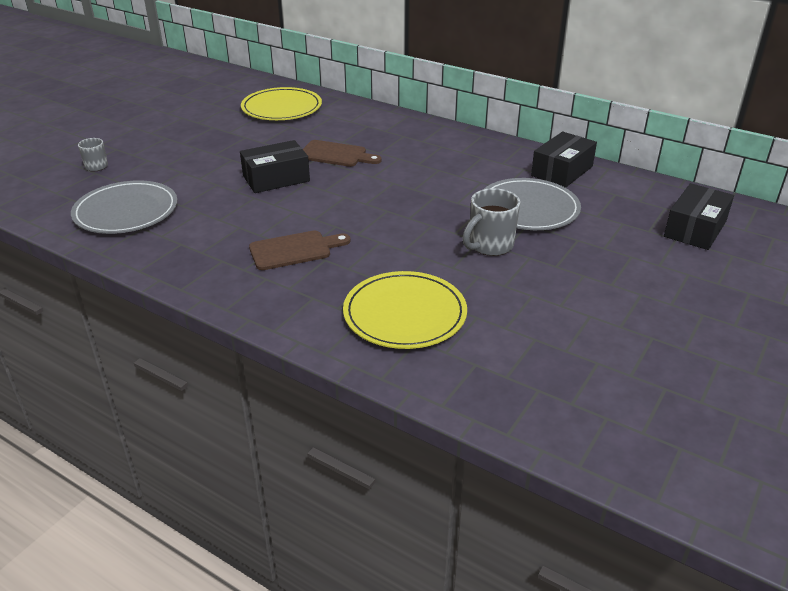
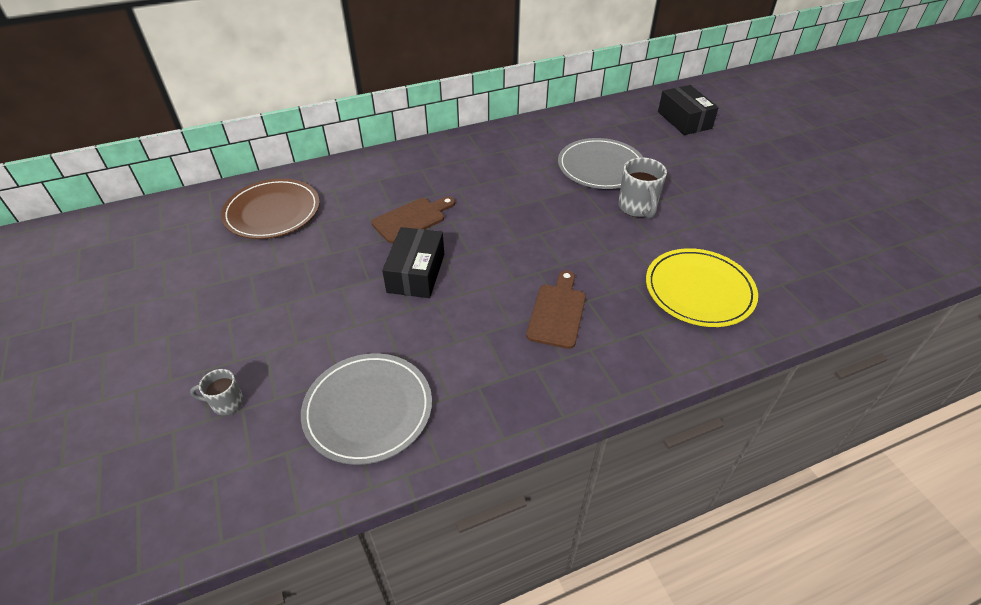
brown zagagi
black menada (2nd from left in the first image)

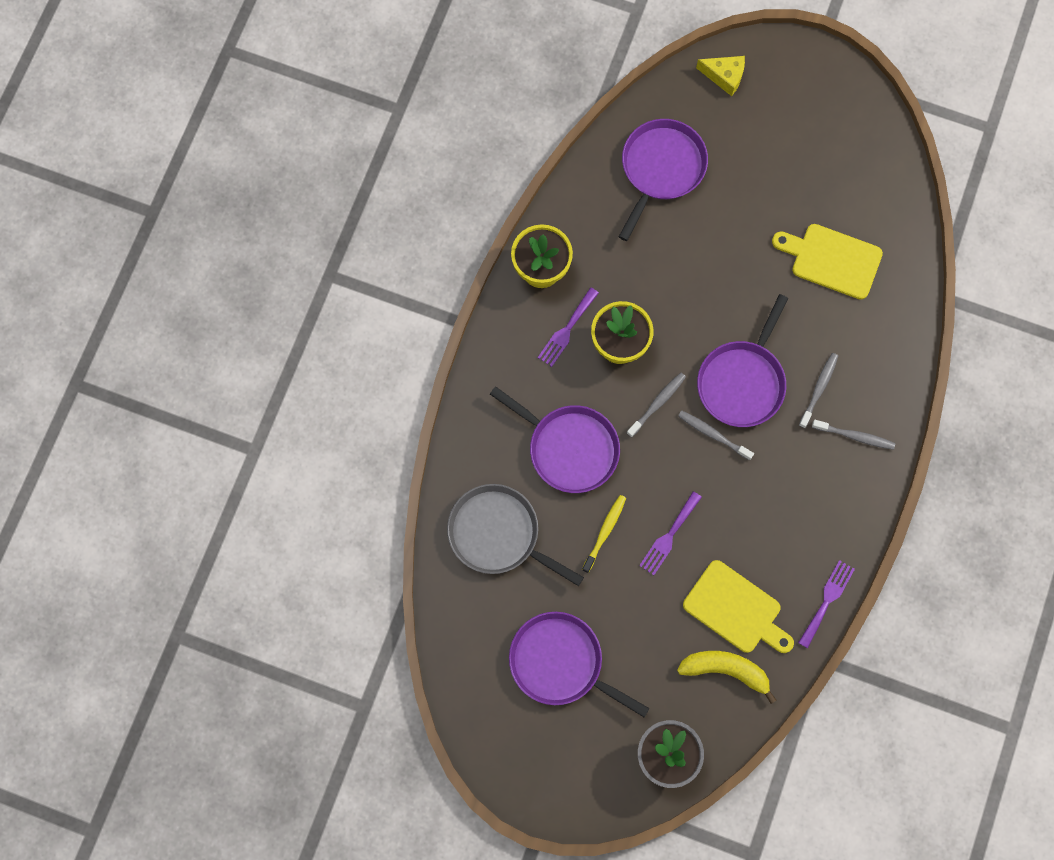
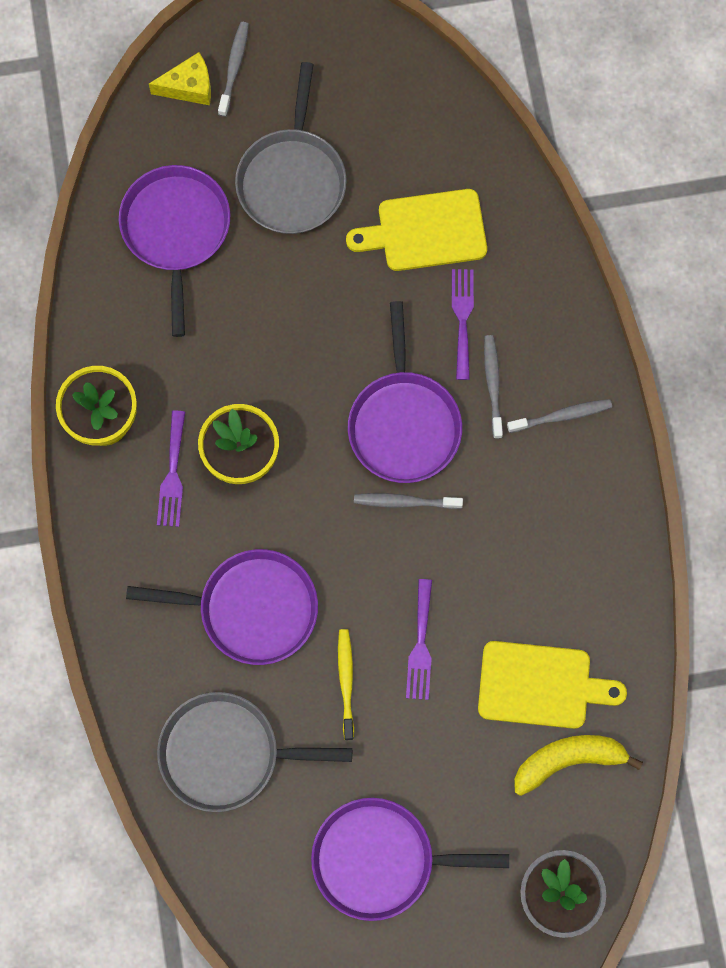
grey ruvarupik (1st from left)
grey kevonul (2nd from left)
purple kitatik (3rd from left)

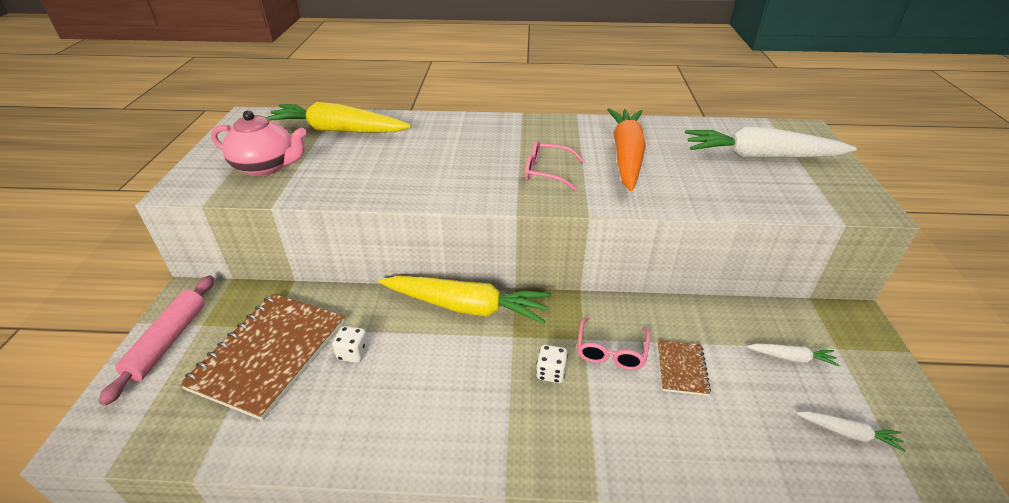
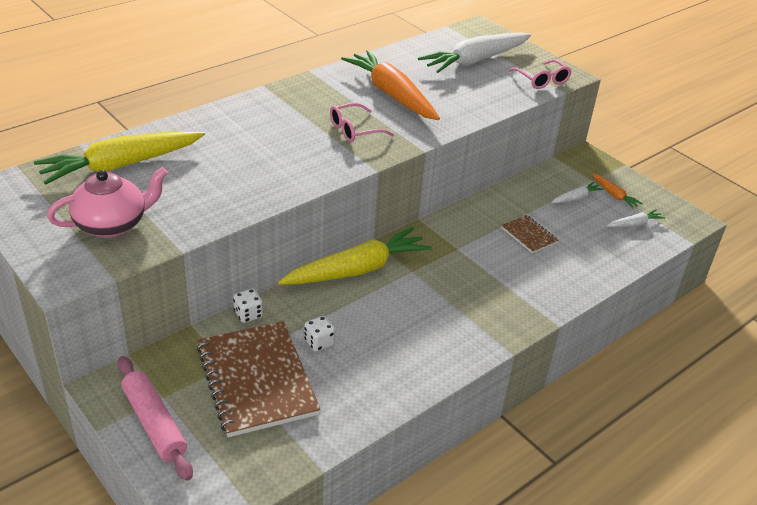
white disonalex (1st from left)
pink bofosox (2nd from left)
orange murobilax (2nd from left)

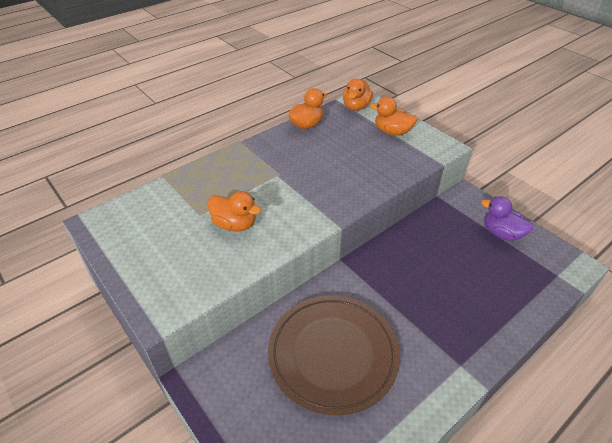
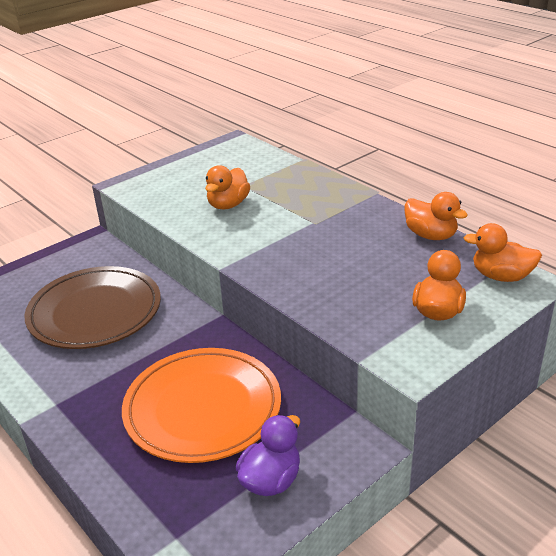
orange zagagi

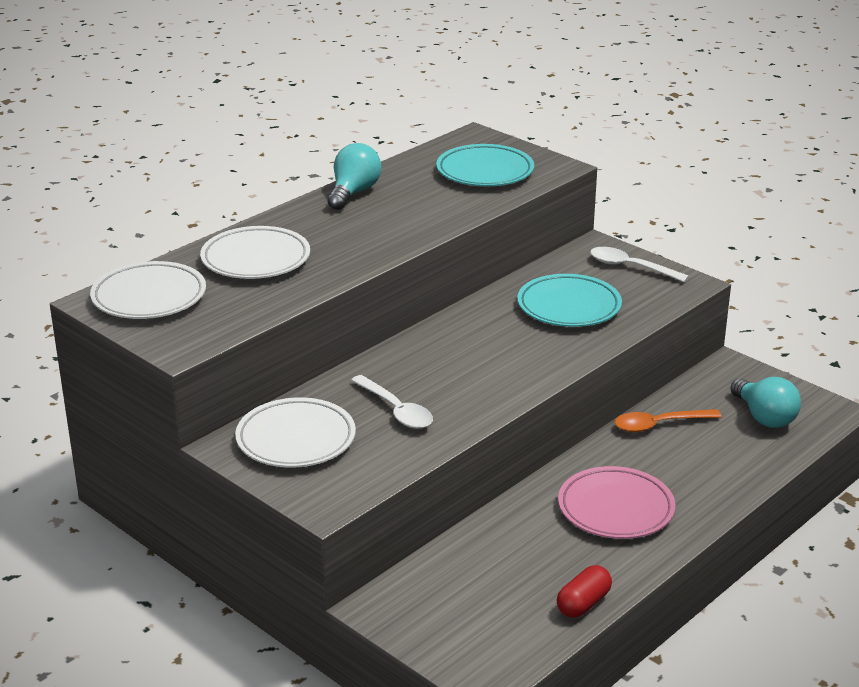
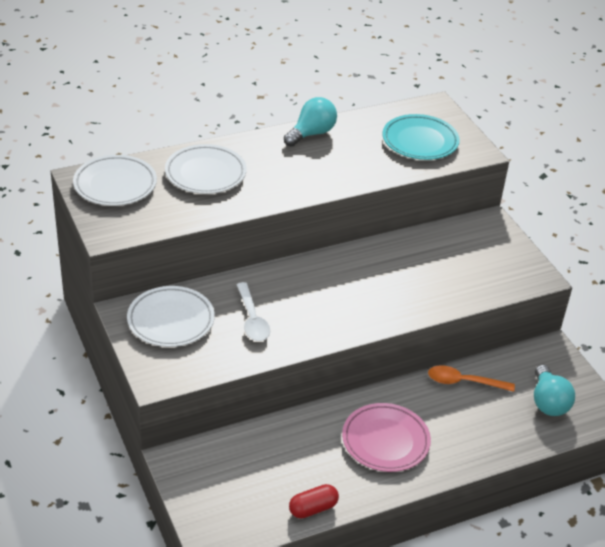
turquoise zagagi (2nd from left in the first image)
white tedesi (2nd from left in the first image)

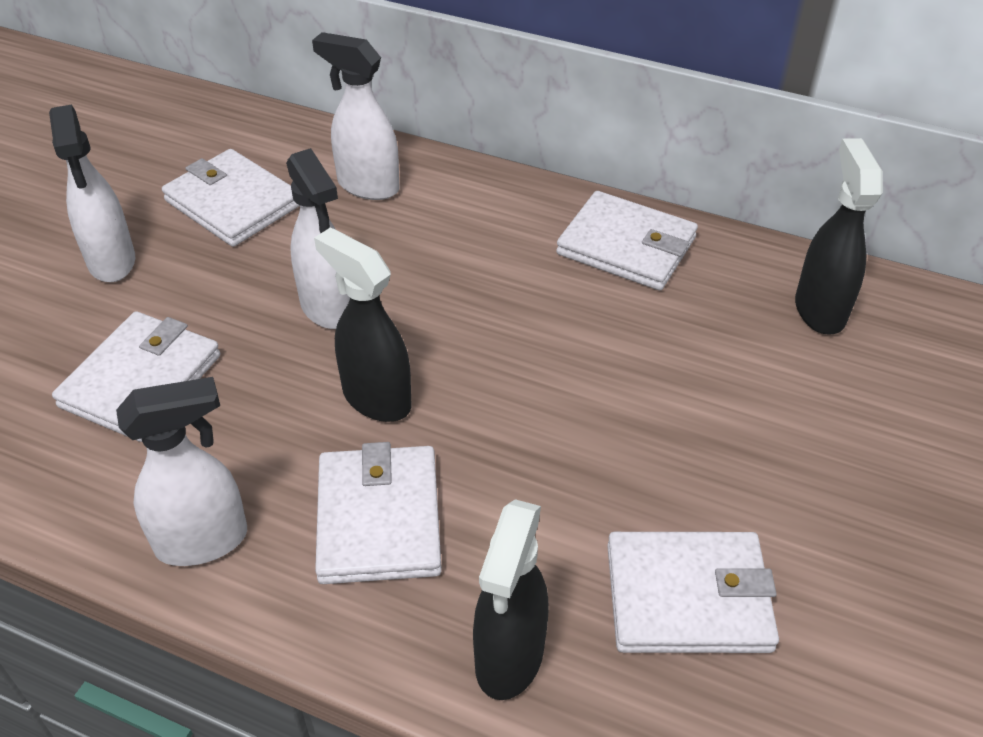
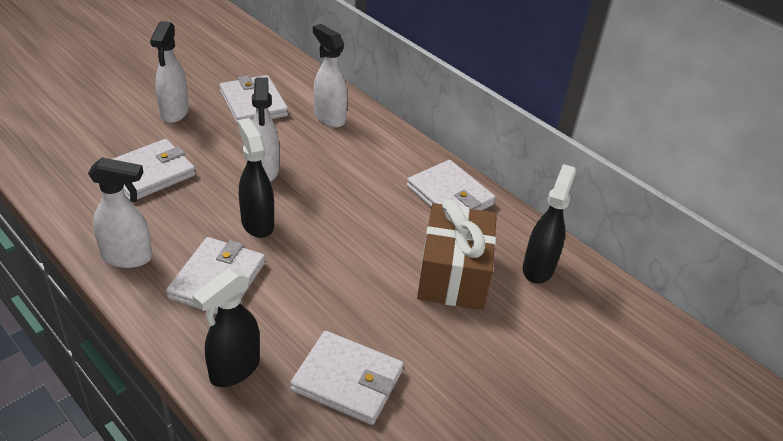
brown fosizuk

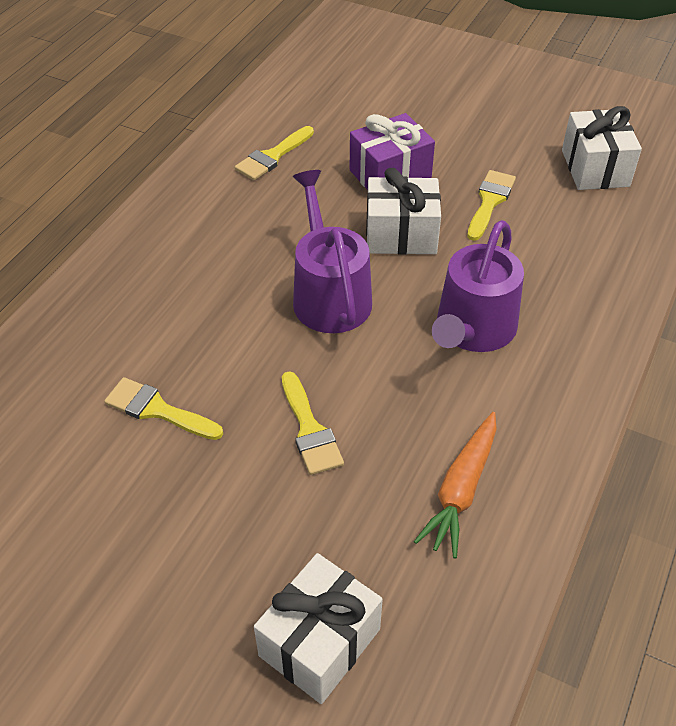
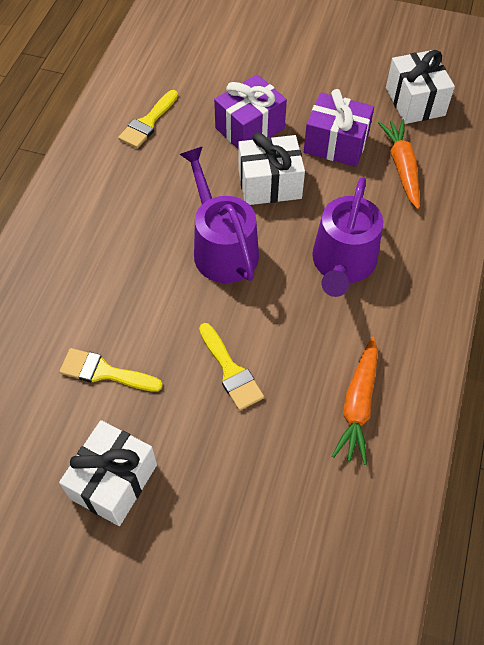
white fosizuk (1st from left)
purple fosizuk (2nd from left)
orange murobilax (2nd from left)

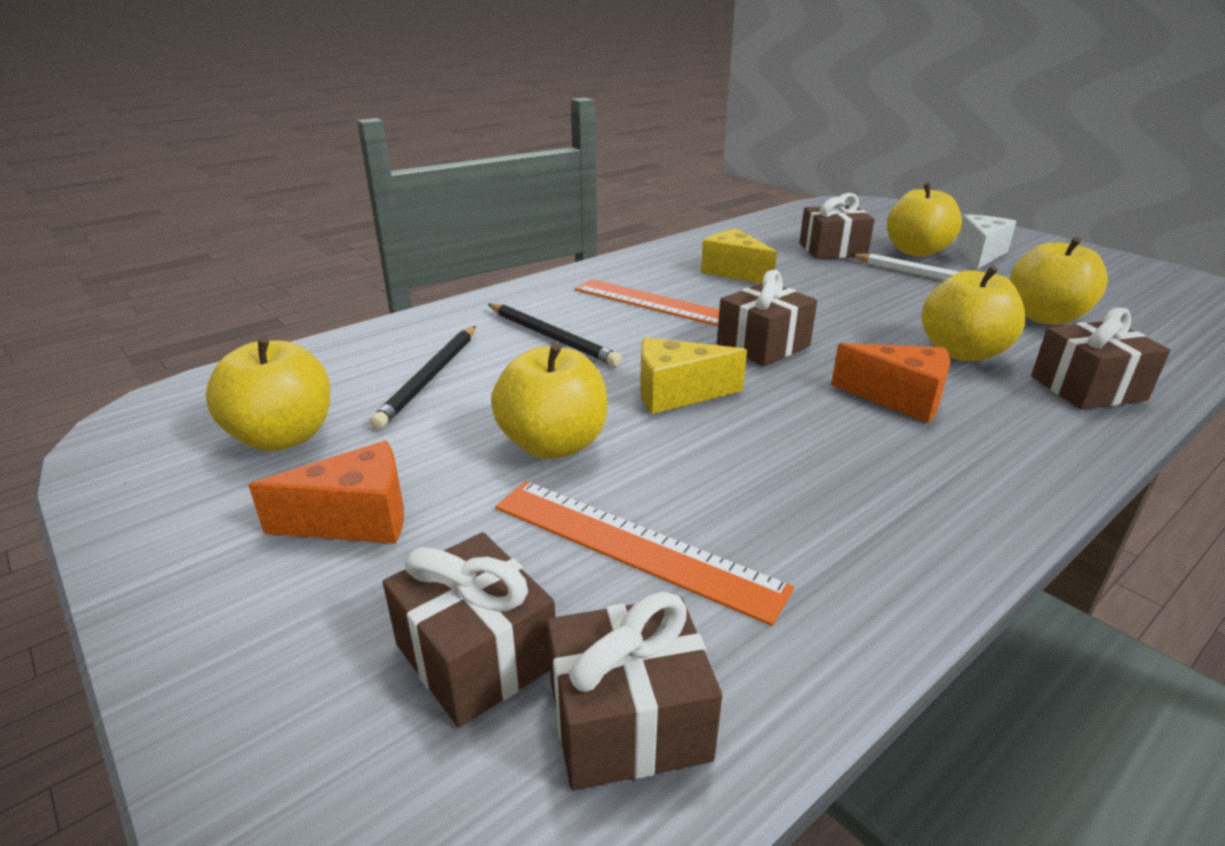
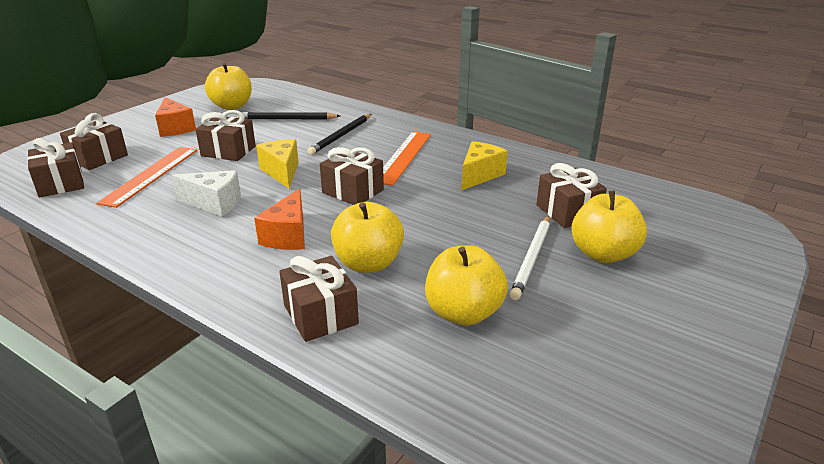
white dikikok
brown fosizuk (3rd from left)

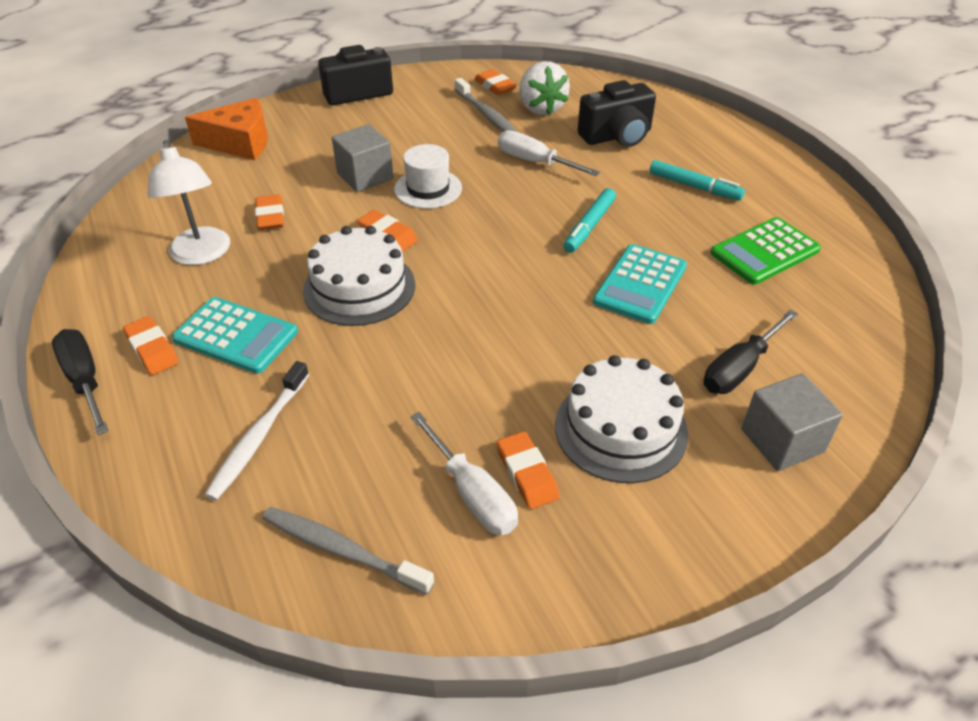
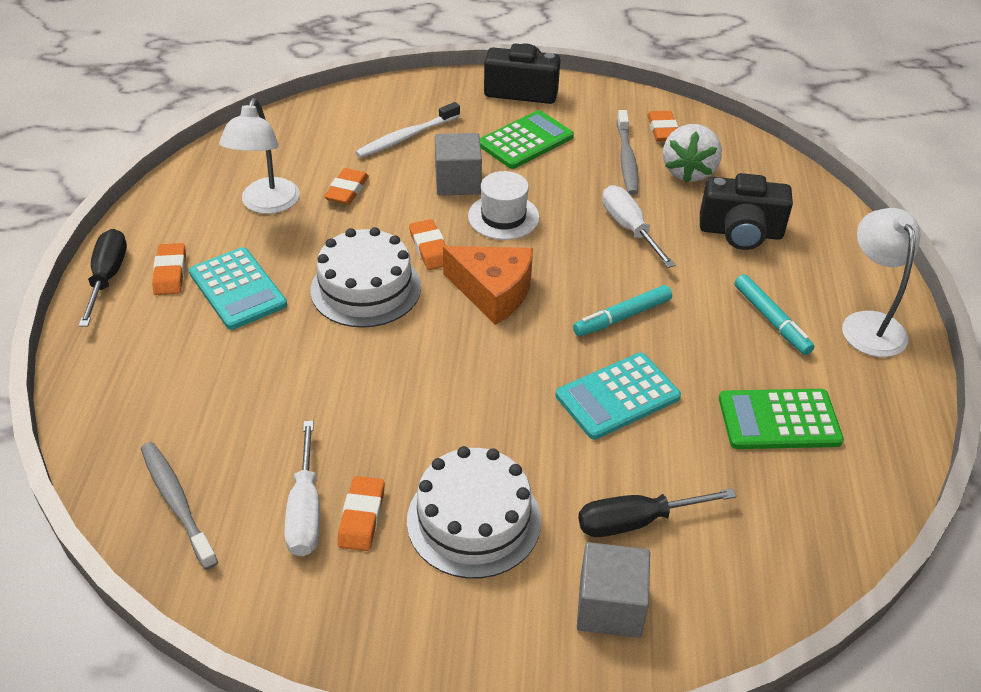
white ruvarupik
orange dikikok
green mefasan (1st from left)
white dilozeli (2nd from left)

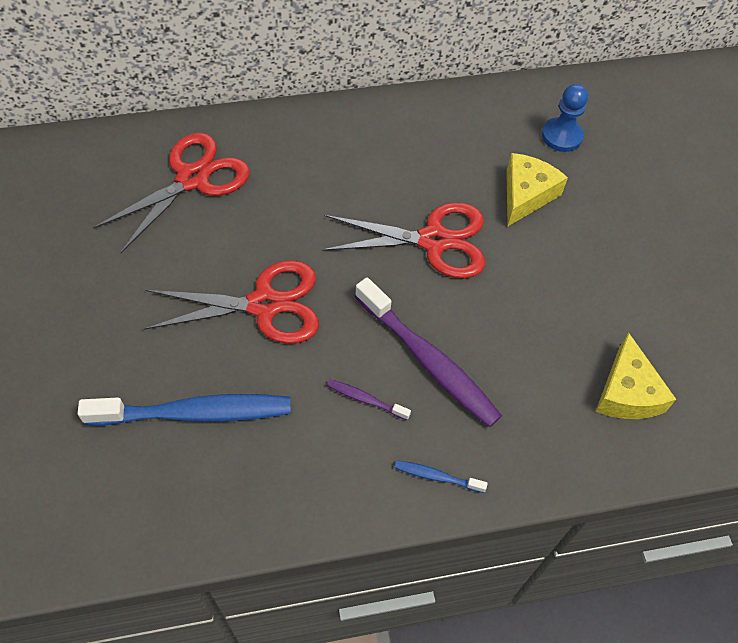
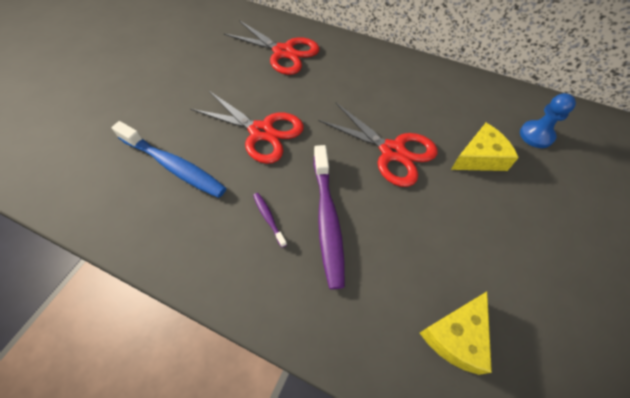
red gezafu (2nd from left)
blue ruvarupik (2nd from left in the first image)

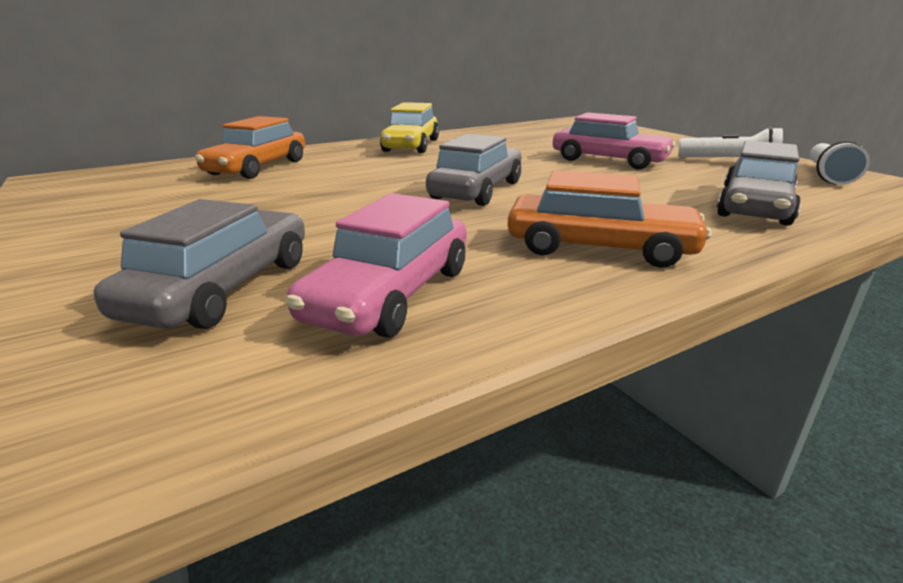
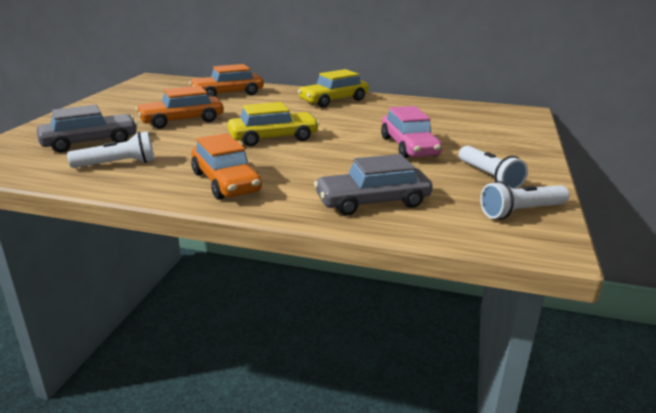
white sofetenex (1st from left)
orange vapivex (1st from left)
yellow vapivex (1st from left)

